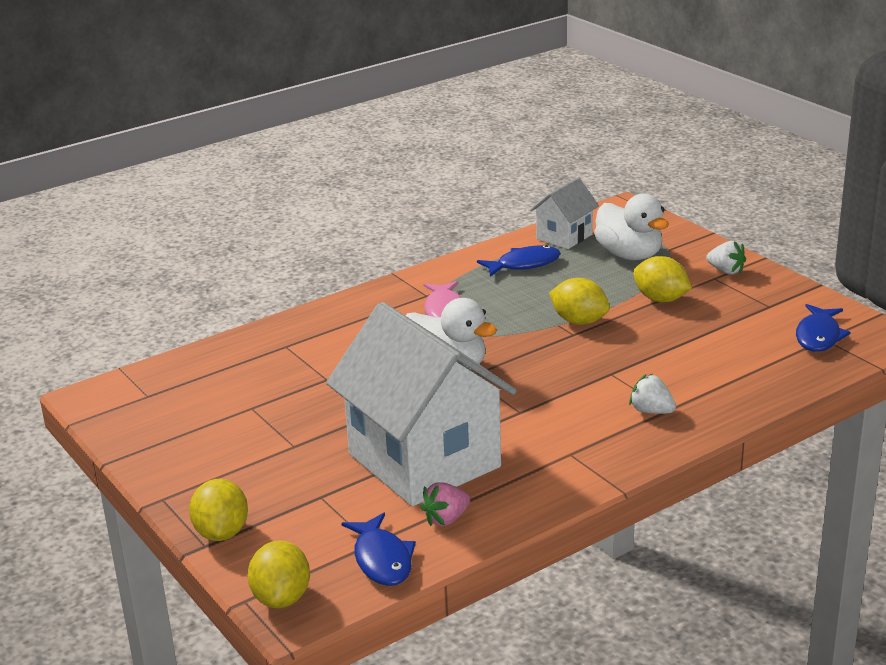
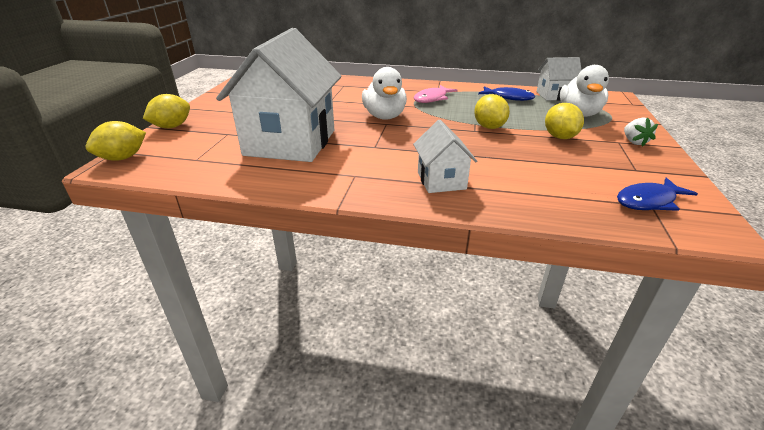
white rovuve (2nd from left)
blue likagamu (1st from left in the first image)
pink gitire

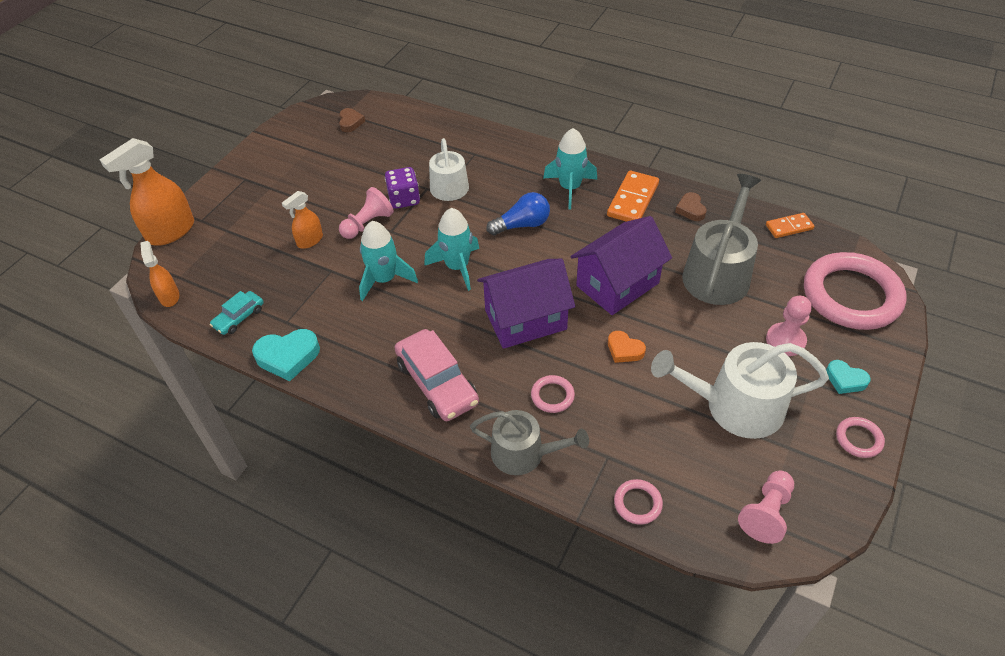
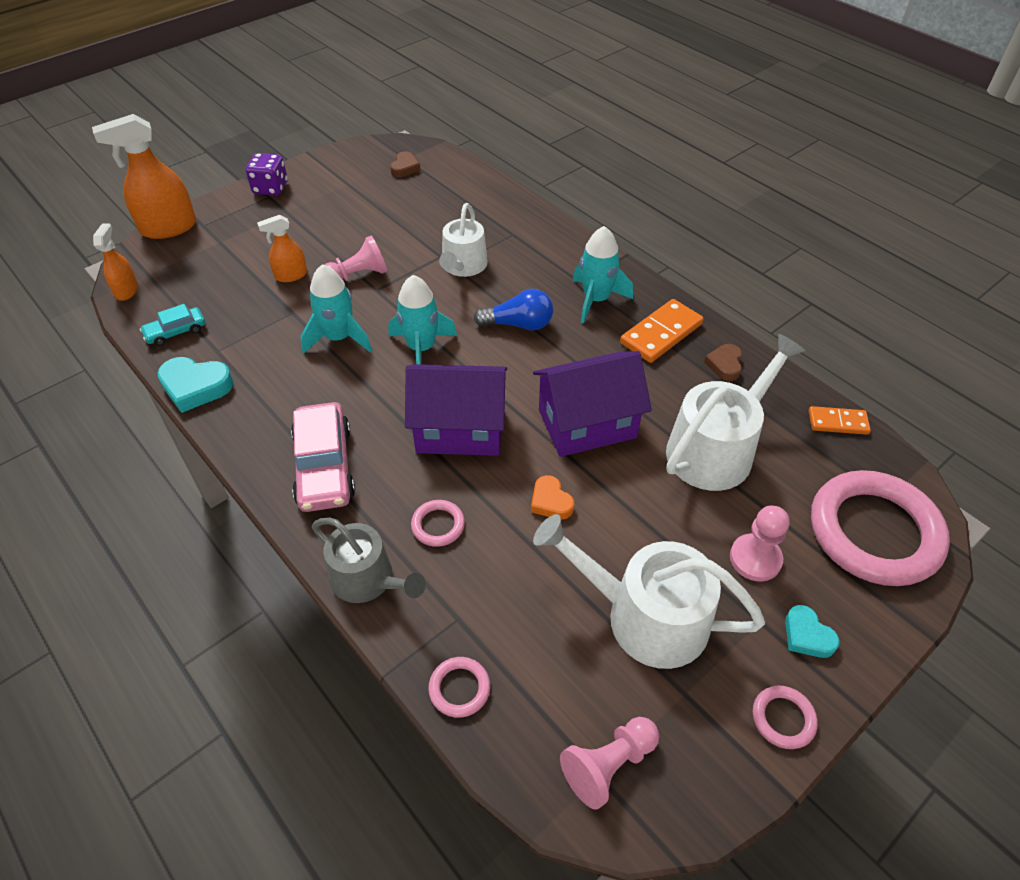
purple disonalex
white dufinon (3rd from left)

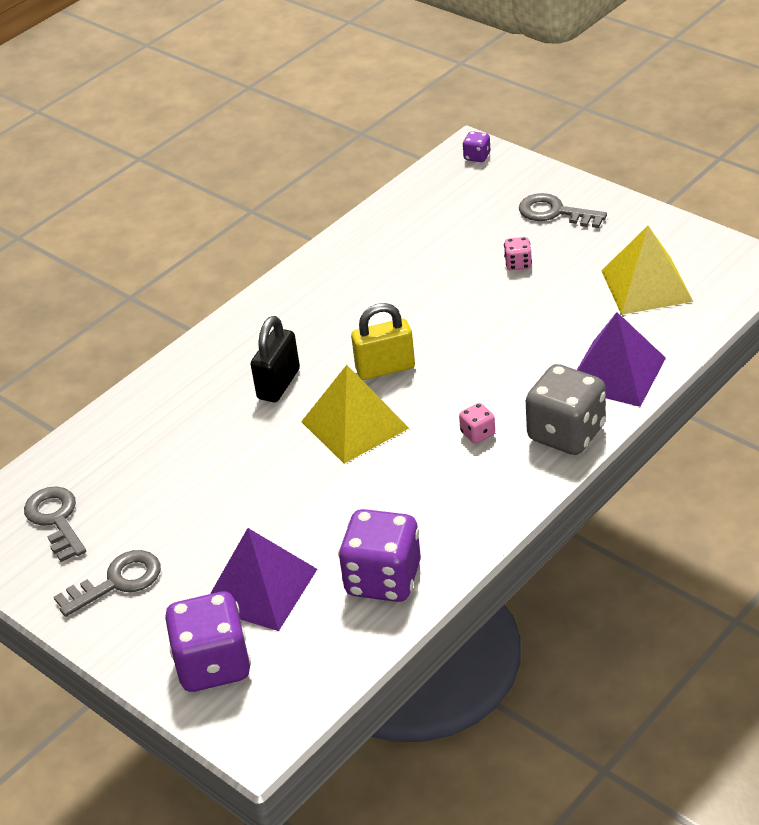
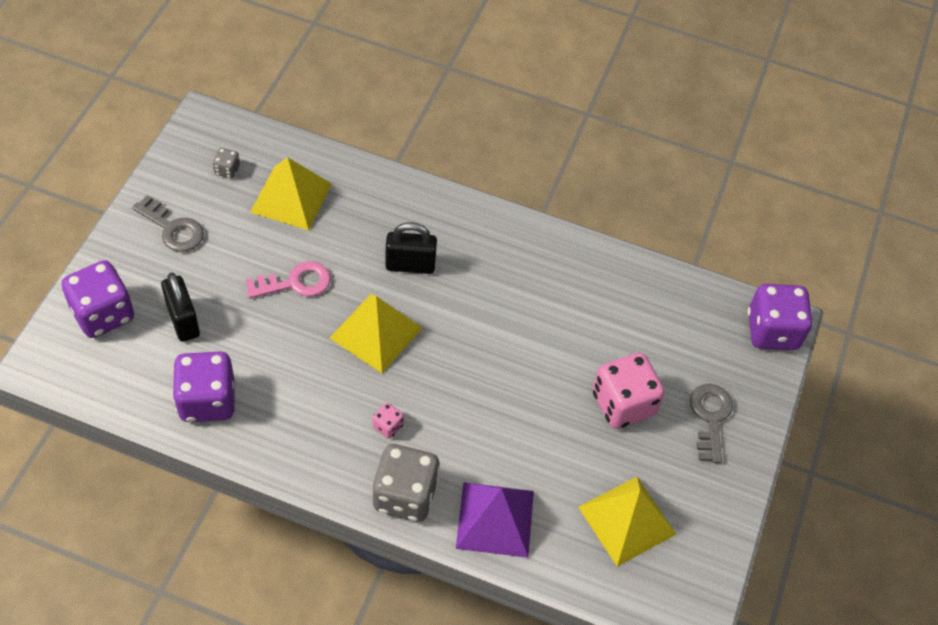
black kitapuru (1st from left)
grey disonalex (1st from left)
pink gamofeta
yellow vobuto (1st from left)
pink disonalex (2nd from left)
purple disonalex (3rd from left)
yellow kitapuru

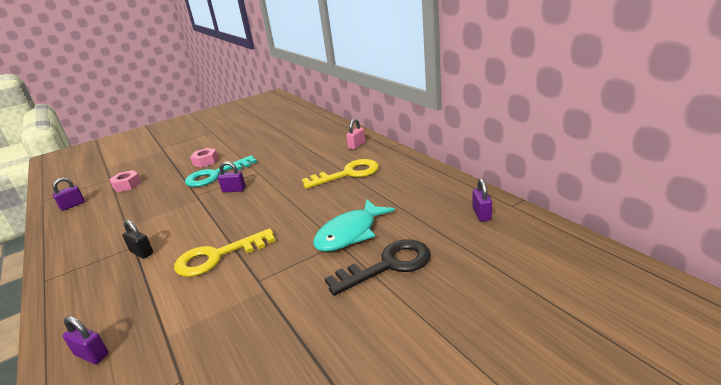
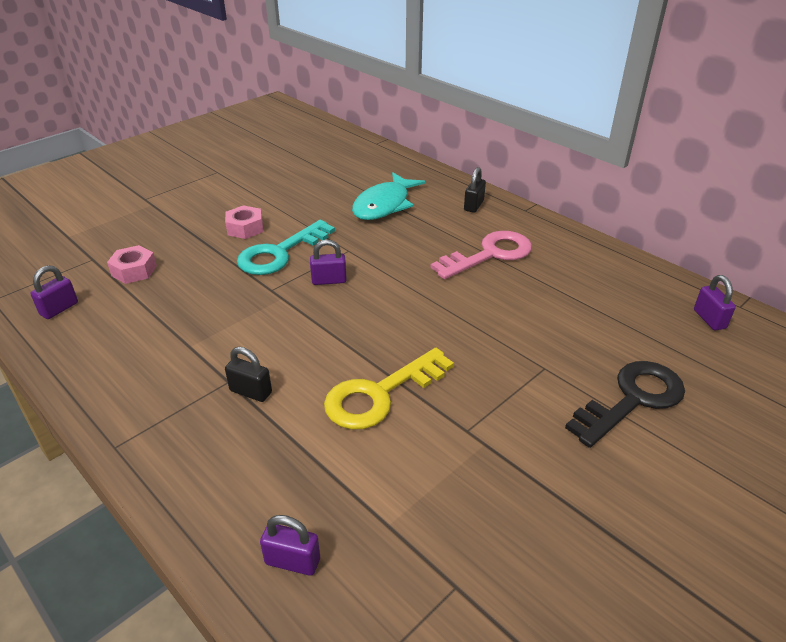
turquoise likagamu
pink gamofeta
black kitapuru (2nd from left)

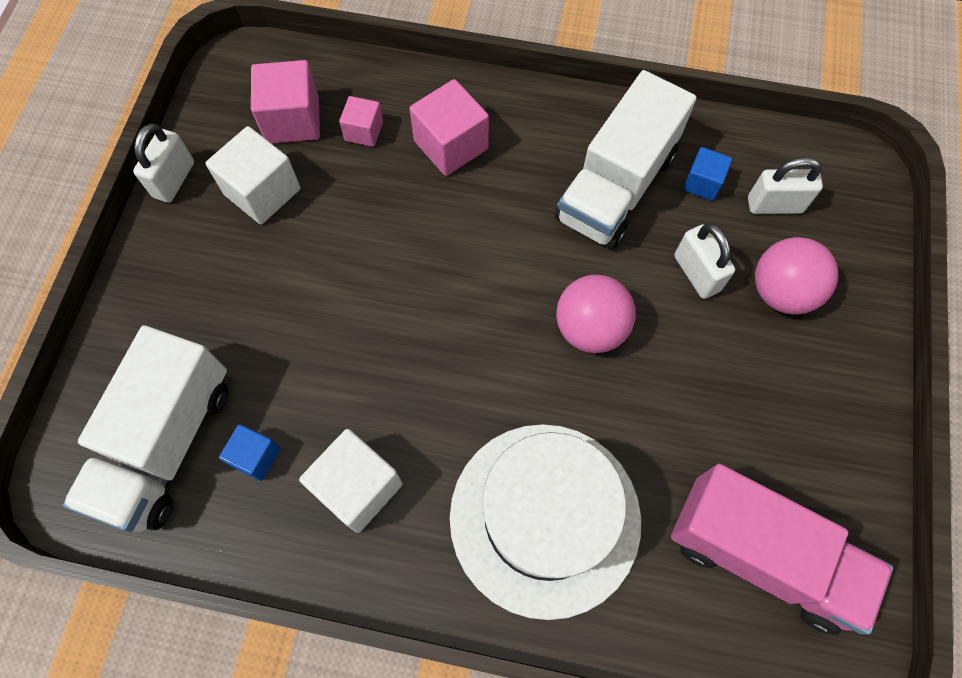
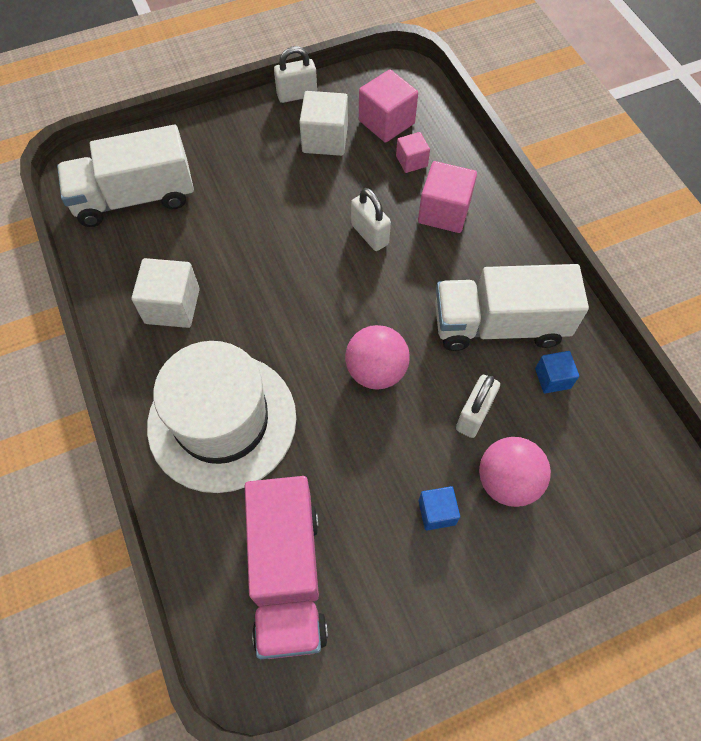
white kitapuru (2nd from left)
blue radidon (1st from left)

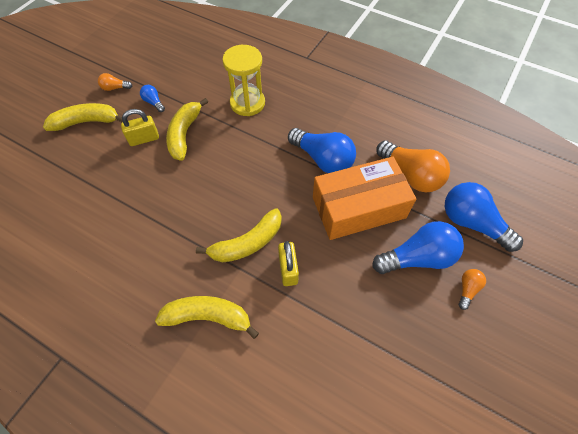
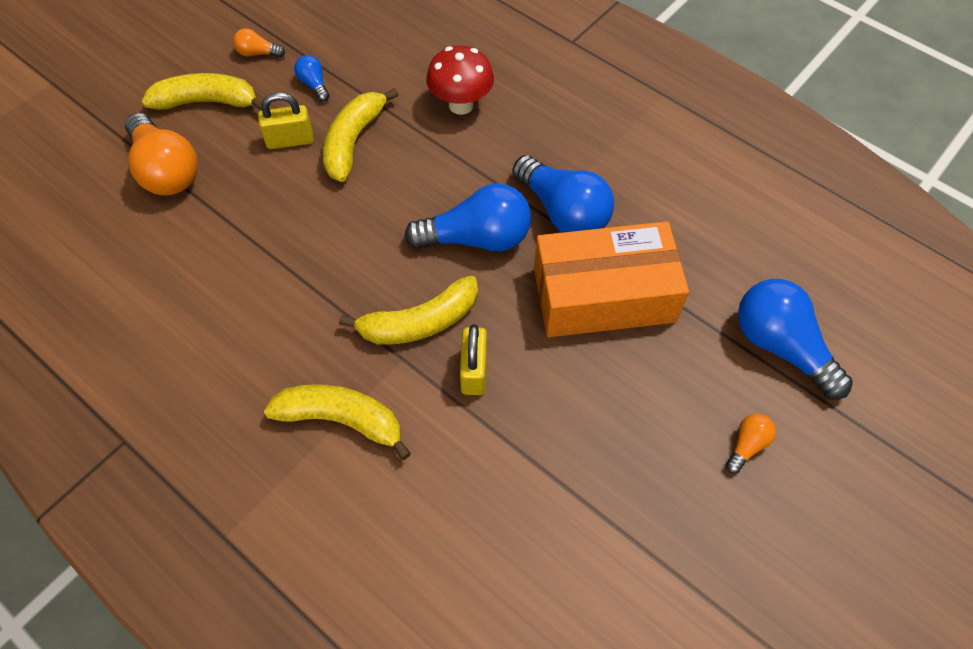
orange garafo (1st from left)
blue garafo (2nd from left)
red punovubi

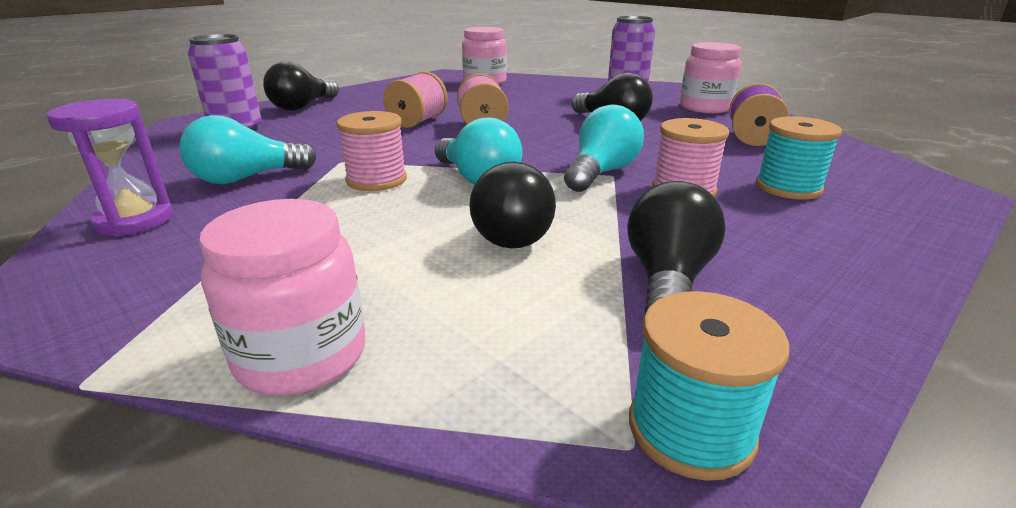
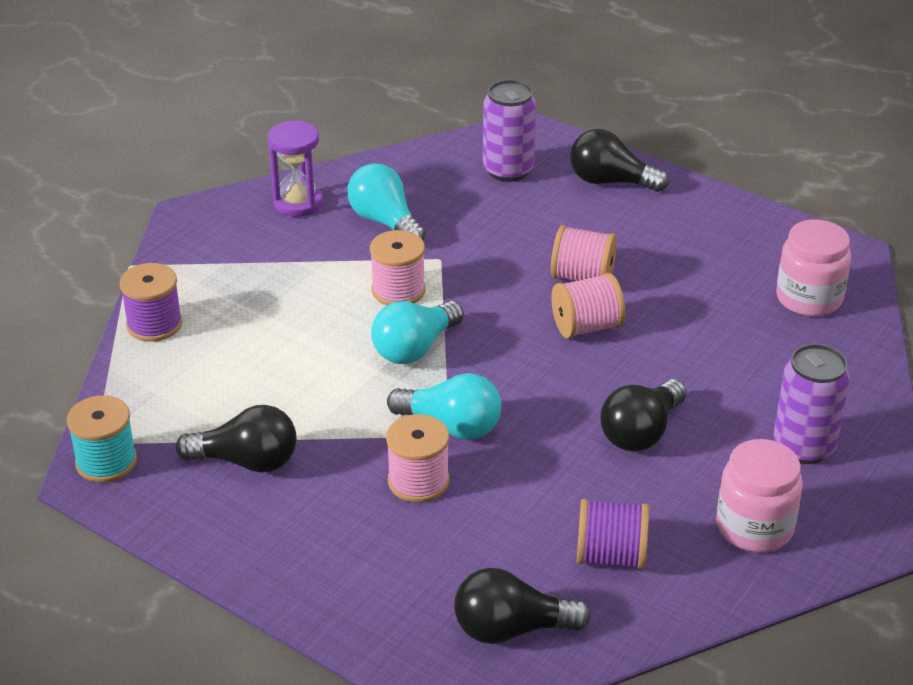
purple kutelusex (1st from left)
black garafo (2nd from left)
turquoise kutelusex (2nd from left in the first image)

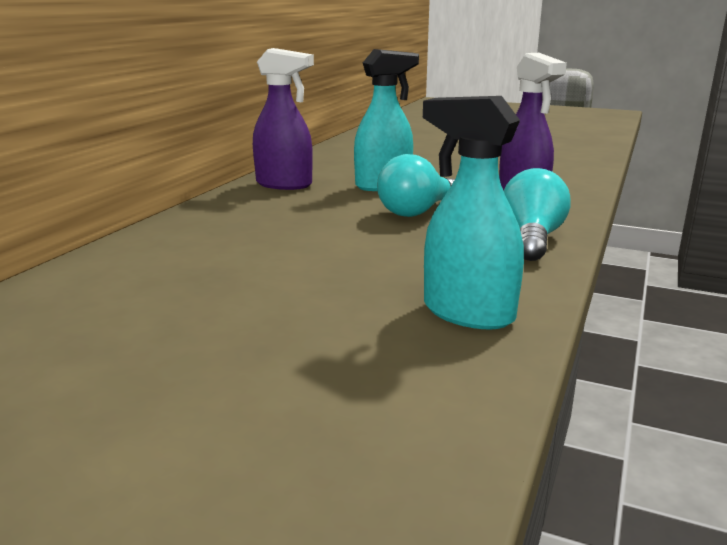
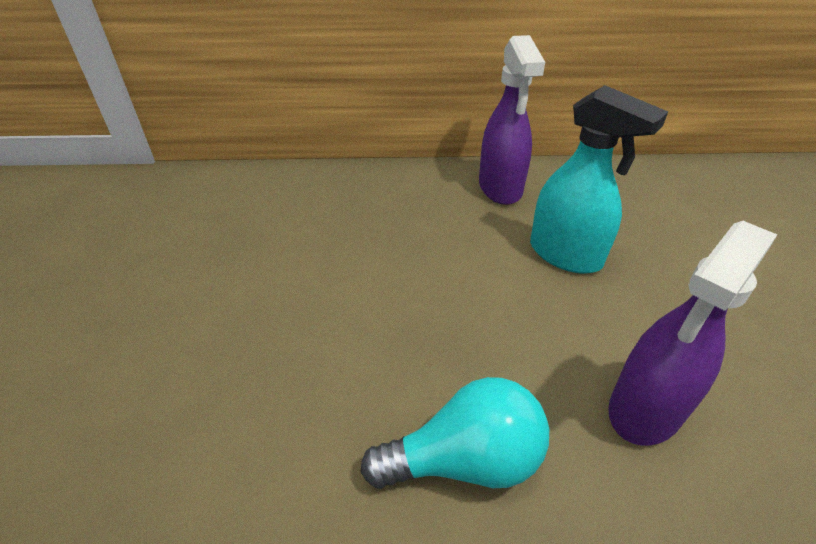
turquoise garafo (1st from left in the first image)
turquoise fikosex (2nd from left in the first image)

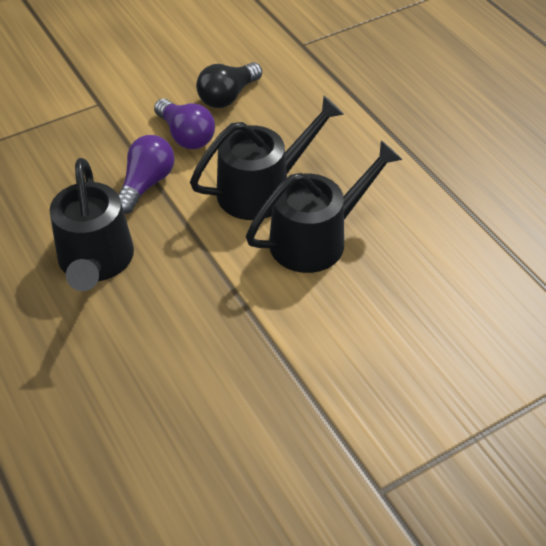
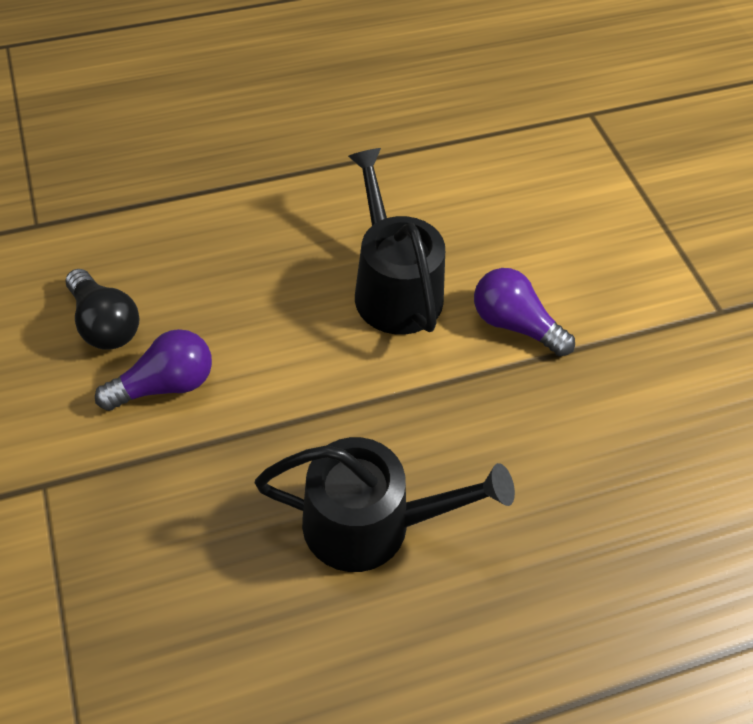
purple garafo (2nd from left)
black dufinon (2nd from left in the first image)

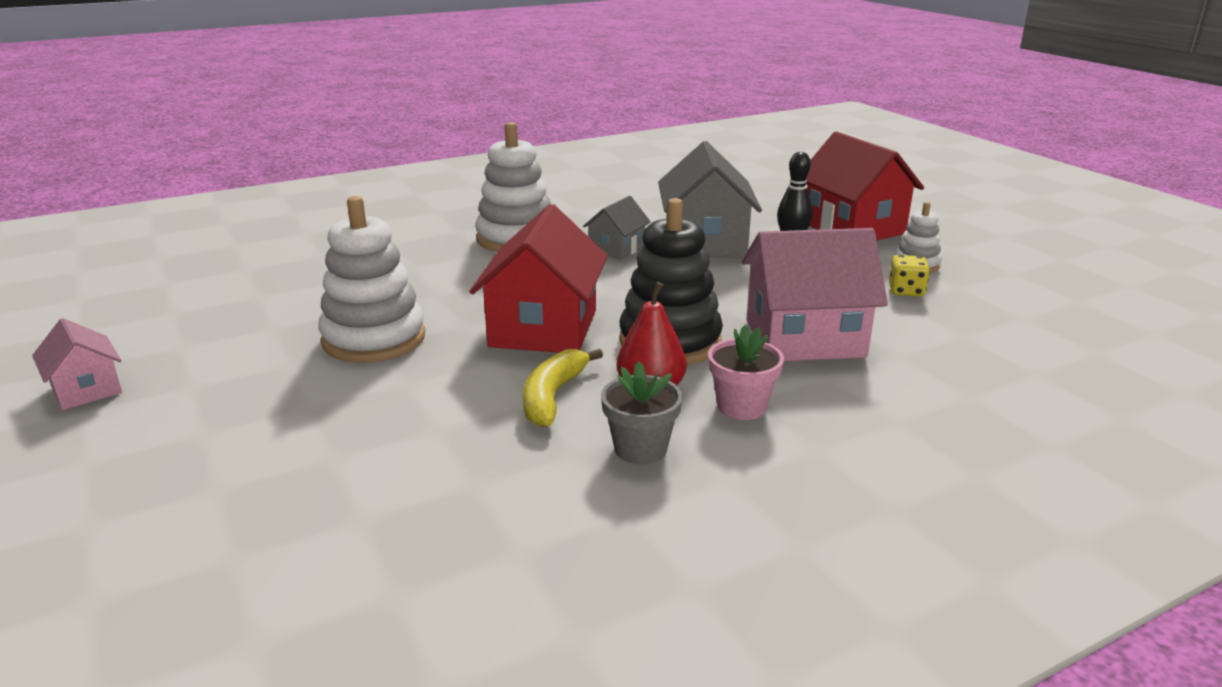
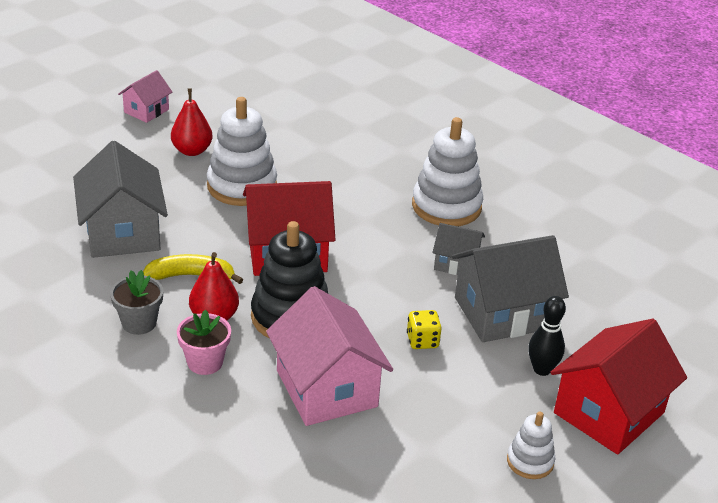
grey rovuve (1st from left)
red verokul (1st from left)
yellow disonalex

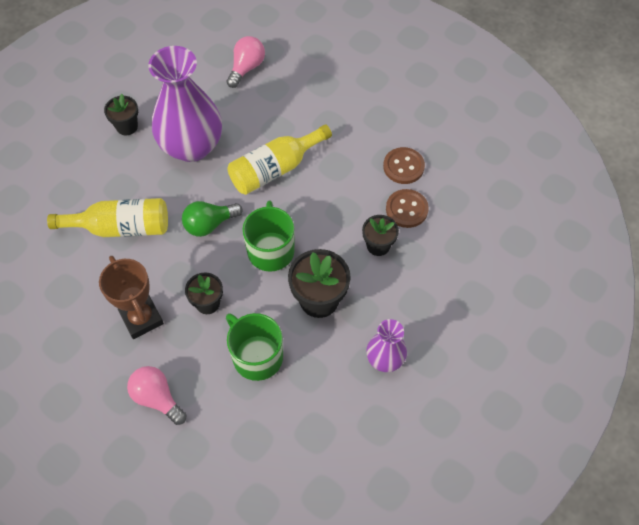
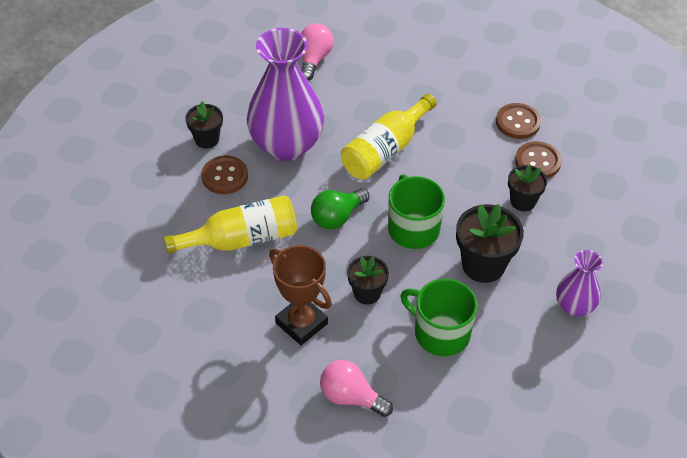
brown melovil (1st from left)

